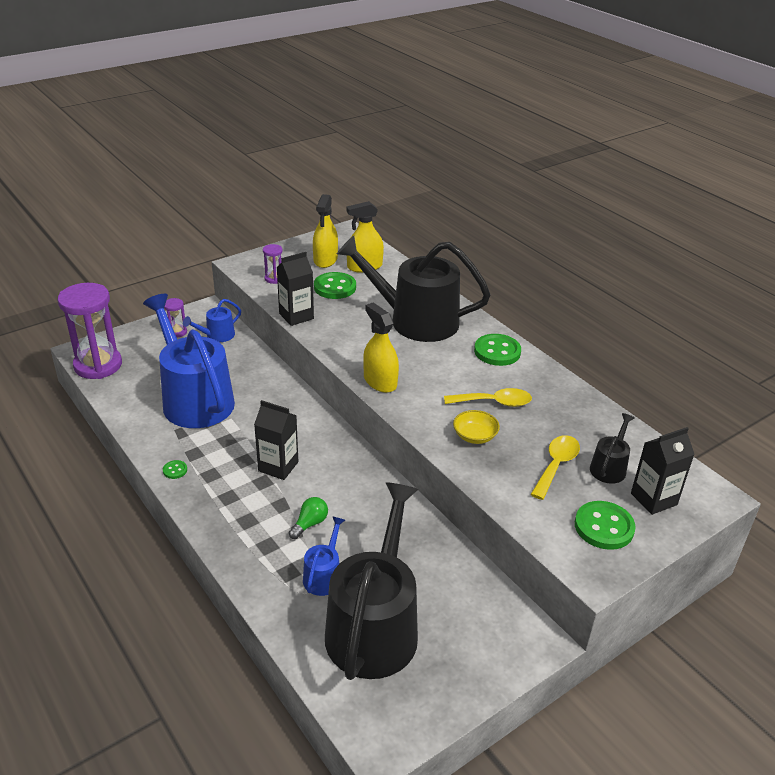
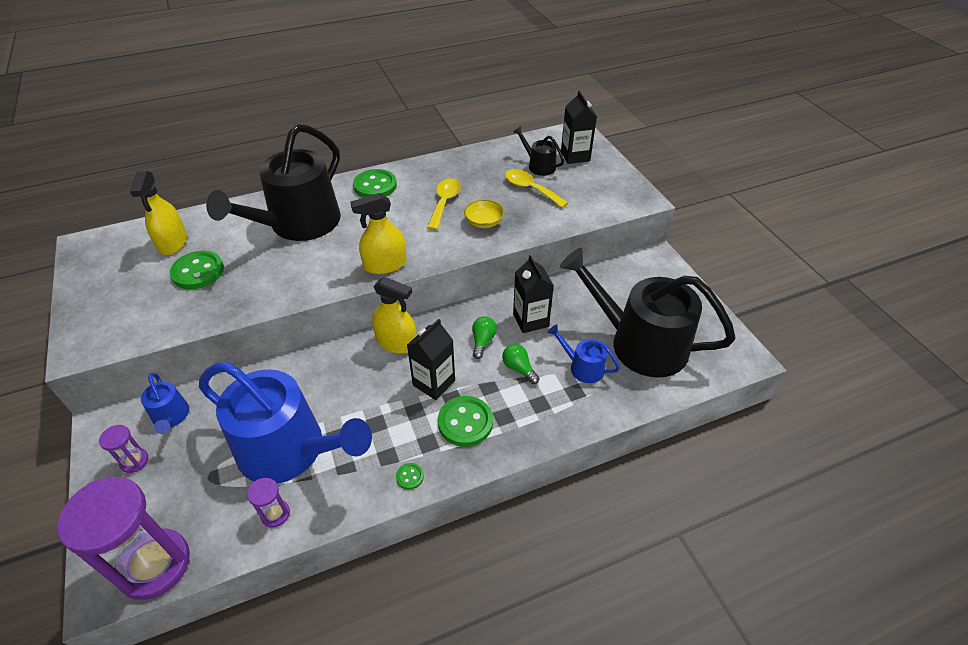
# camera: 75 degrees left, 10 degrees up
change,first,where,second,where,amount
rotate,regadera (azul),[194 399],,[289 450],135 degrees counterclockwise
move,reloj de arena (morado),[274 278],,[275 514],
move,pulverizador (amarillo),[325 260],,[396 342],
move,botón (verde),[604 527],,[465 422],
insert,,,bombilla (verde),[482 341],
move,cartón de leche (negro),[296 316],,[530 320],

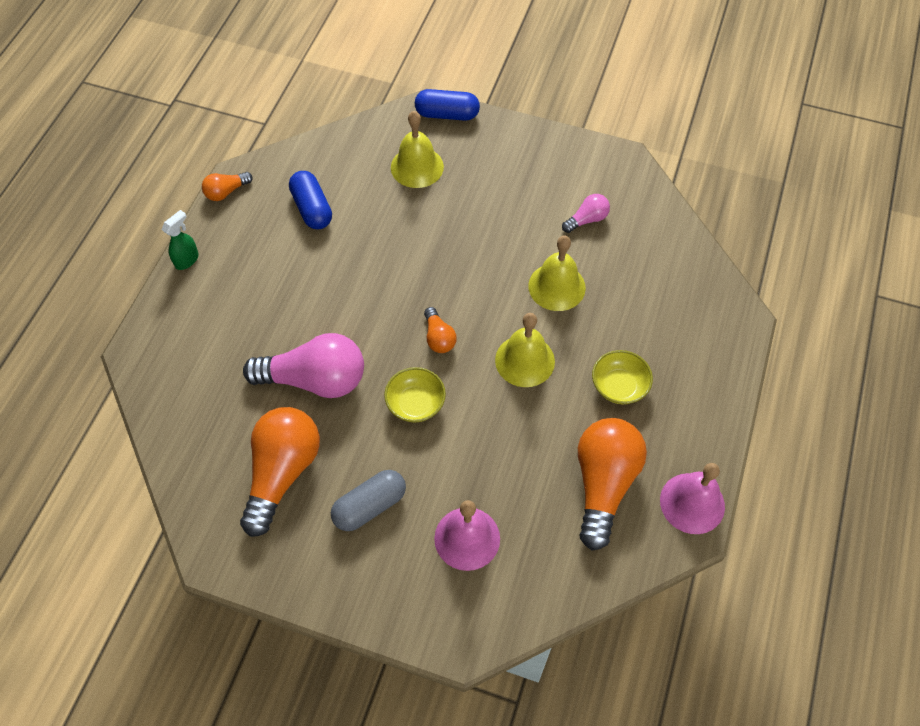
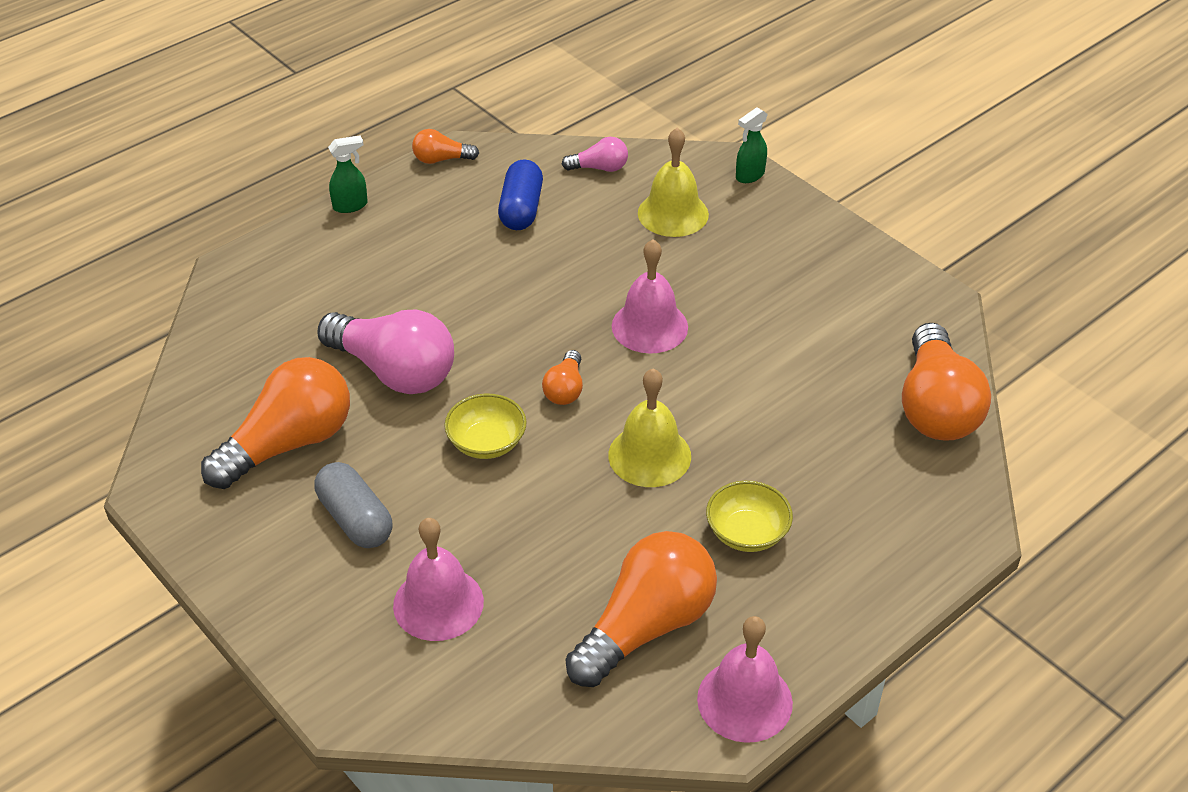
# camera: 30 degrees right, 15 degrees down
change,first,where,second,where,amount
rotate,cápsula (gris),[369 506],,[355 519],60 degrees clockwise
move,bombilla (rosa),[587 220],,[599 168],
insert,,,campana (rosa),[649 326],
replace,cápsula (azul),[447 114],pulverizador (verde),[749 175],
insert,,,bombilla (naranja),[936 407],
delete,campana (amarillo),[556 286],,,

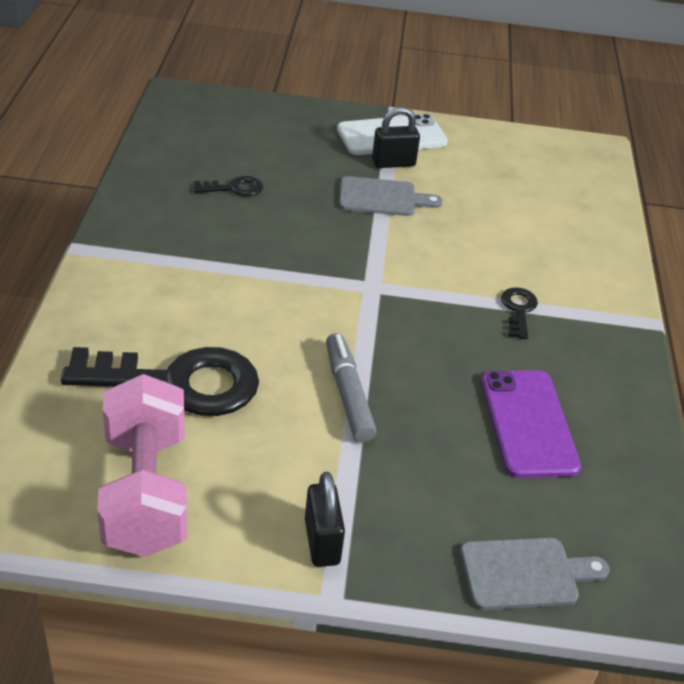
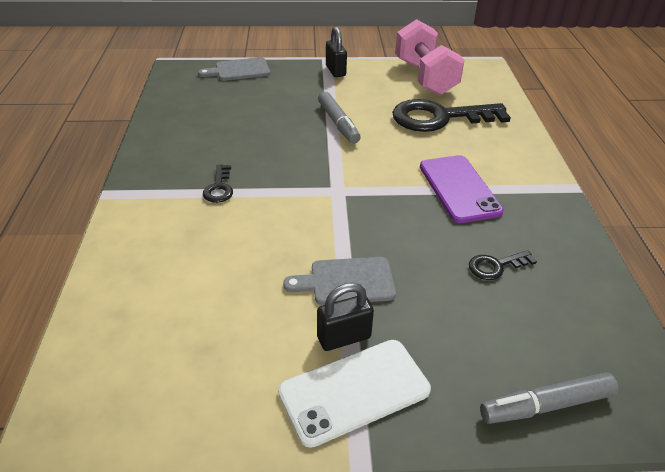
# camera: 175 degrees right, 0 degrees up
change,first,where,second,where,amount
move,móvil (morado),[528 423],,[459 188],
insert,,,rotulador (gris),[546 405],

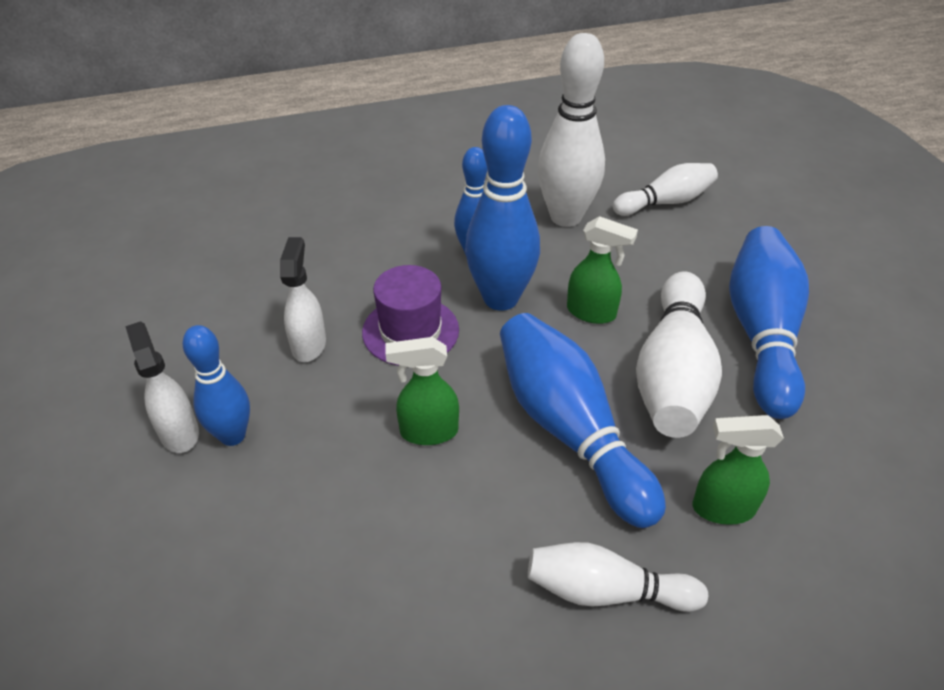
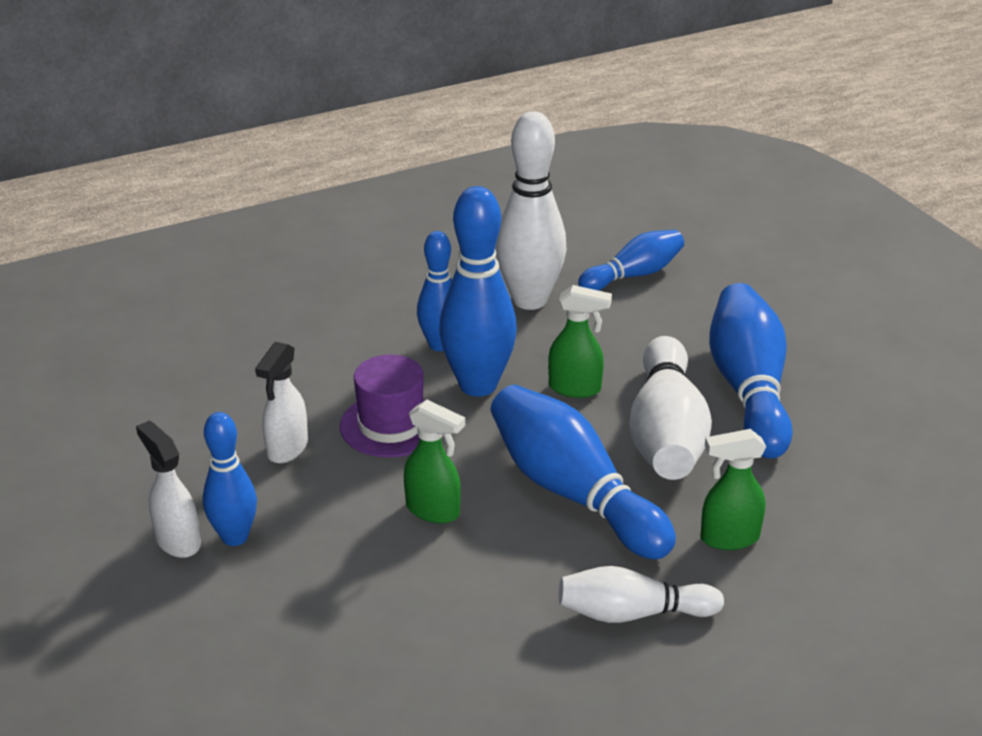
# camera: 10 degrees left, 10 degrees down
change,first,where,second,where,amount
rotate,pulverizador (blanco),[309 344],,[287 449],150 degrees counterclockwise
rotate,pulverizador (verde),[428 432],,[433 511],135 degrees counterclockwise
recolor,bolo (blanco),[665 202],bolo (azul),[633 275],

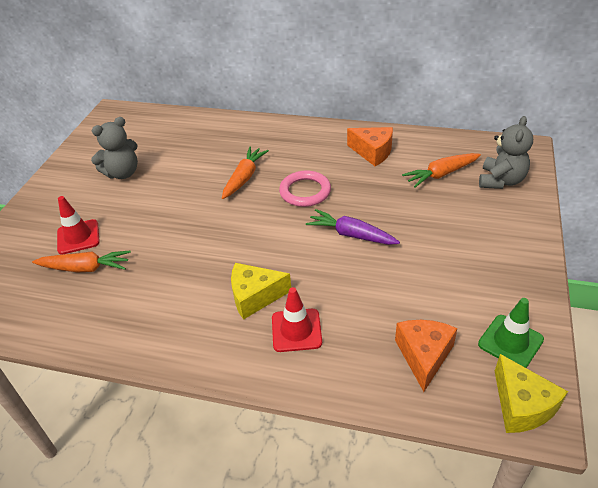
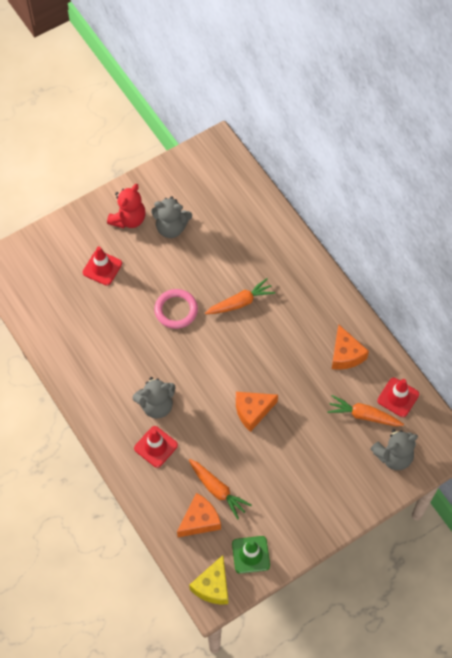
# camera: 40 degrees right, 20 degrees up
change,first,where,second,where,amount
insert,,,osito (rojo),[128 219],
replace,queso (amarillo),[255 296],osito (gris),[156 405],
move,anillo (rosa),[305 191],,[176 310],
move,zanahoria (naranja),[85 268],,[217 490],
replace,zanahoria (morado),[351 235],queso (naranja),[252 411],
insert,,,cono de tráfico (rojo),[398 397],

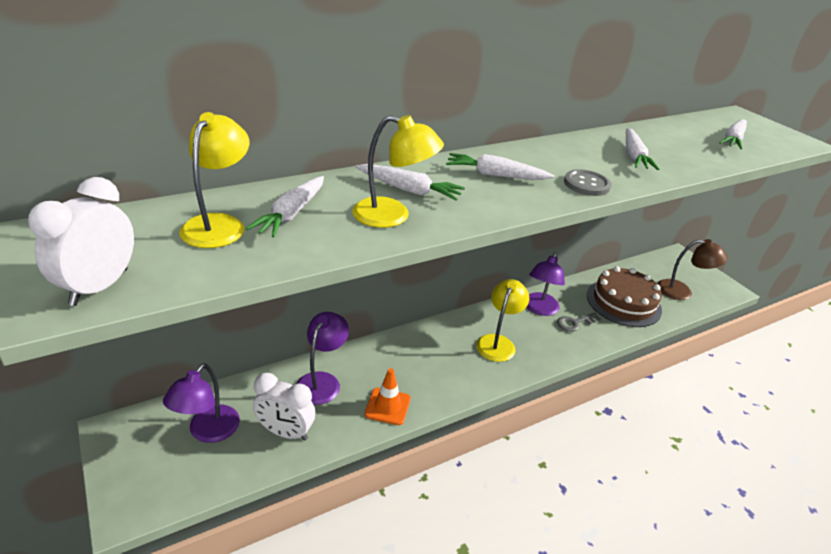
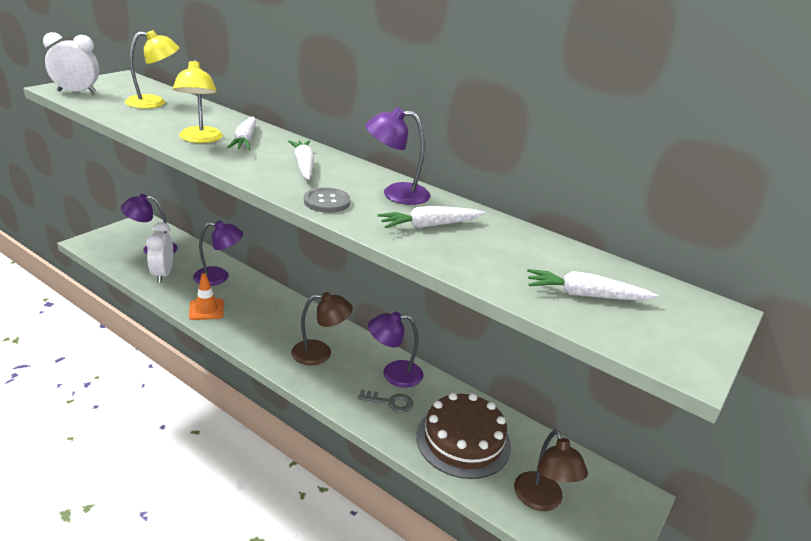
# camera: 65 degrees right, 5 degrees down
change,first,where,second,where,amount
recolor,lámpara (amarillo),[498 342],lámpara (marrón),[320 353],
rotate,llave (gris),[575 323],,[390 402],150 degrees clockwise
insert,,,lámpara (morado),[396 194],
delete,zanahoria (blanco),[291 214],,,

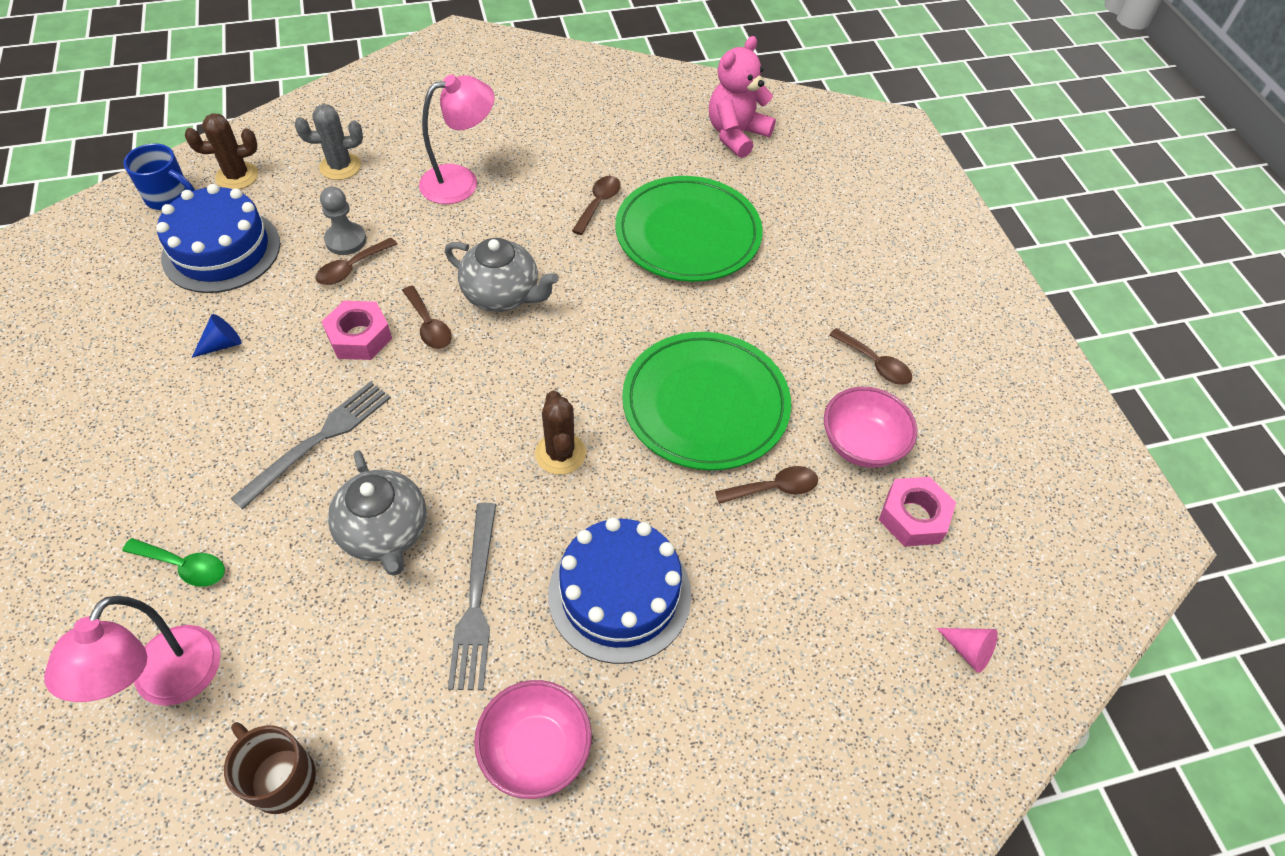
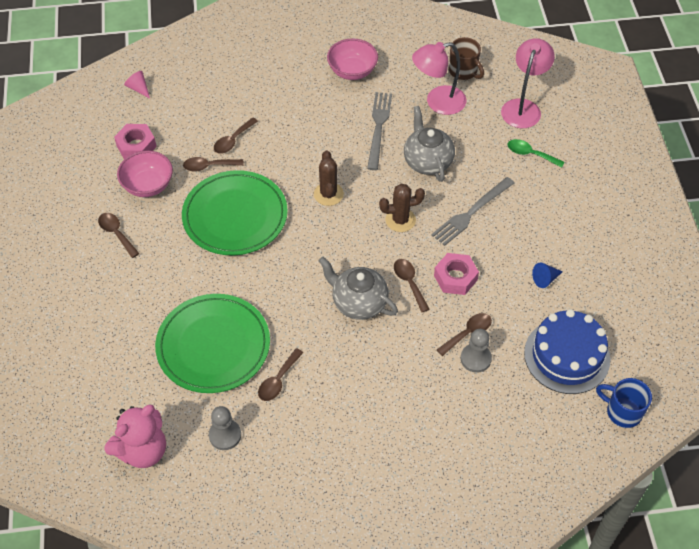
# camera: 170 degrees left, 0 degrees up
change,first,where,second,where,amount
insert,,,peón (gris),[225 435],
insert,,,cuchara (marrón),[233 140],
move,cactus (marrón),[237 176],,[400 220],
move,lámpara (rosa),[461 181],,[438 102],
delete,cactus (gris),[340 166],,,
delete,tarta (azul),[619 594],,,

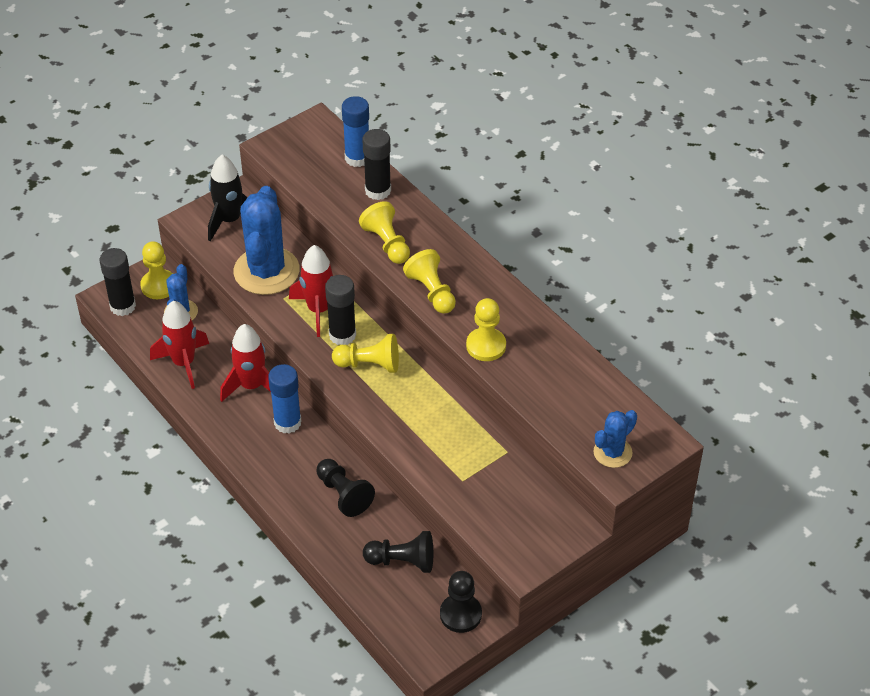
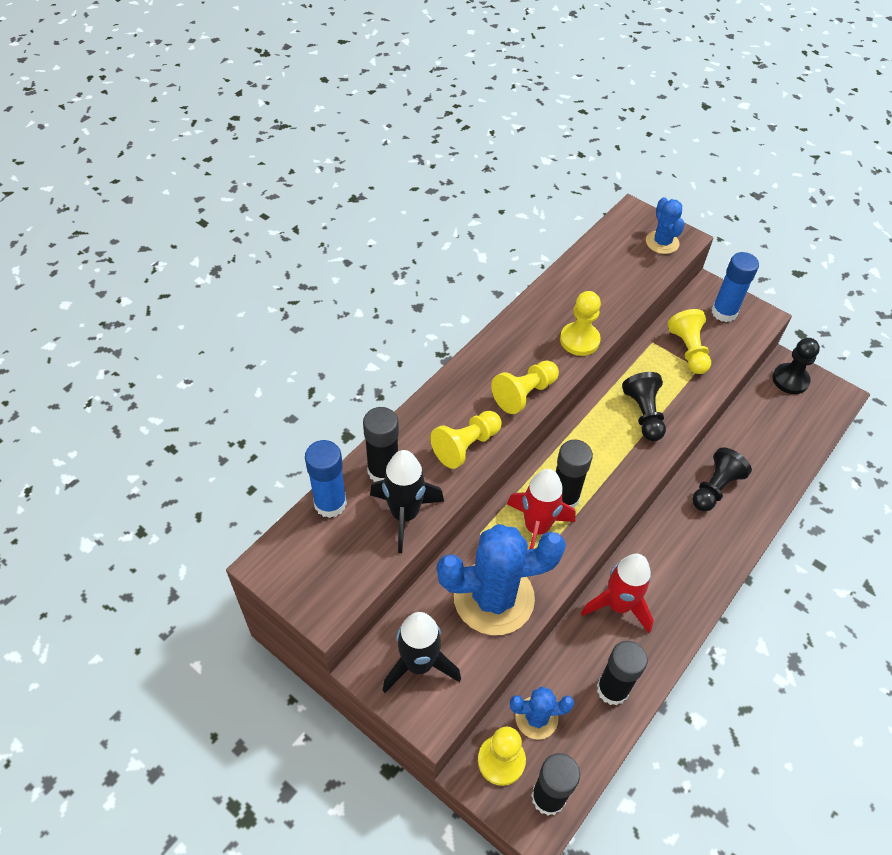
# camera: 105 degrees left, 5 degrees up
change,first,where,second,where,amount
insert,,,cohete (negro),[405 515],
replace,cohete (rojo),[183 363],barra de pegamento (negro),[612 689],
move,peón (negro),[402 561],,[644 414],
rotate,cactus (azul),[612 452],,[662 242],45 degrees clockwise
move,peón (amarillo),[369 364],,[688 350],
move,barra de pegamento (azul),[287 422],,[724 312],

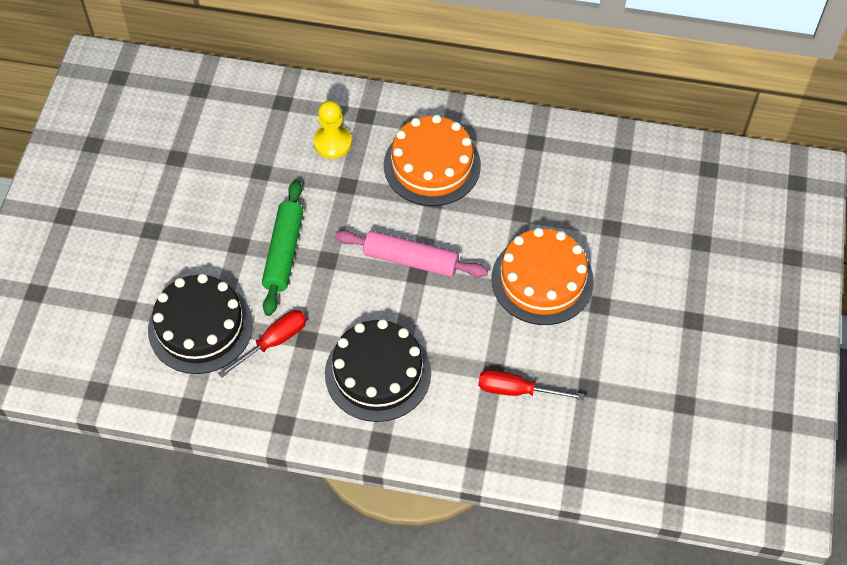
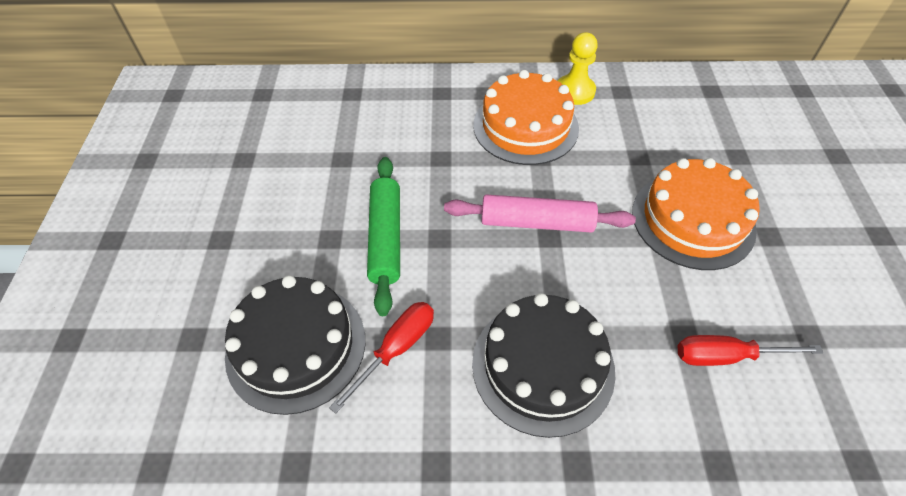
# camera: 10 degrees left, 5 degrees down
change,first,where,second,where,amount
move,peón (amarillo),[332 143],,[575 91],

